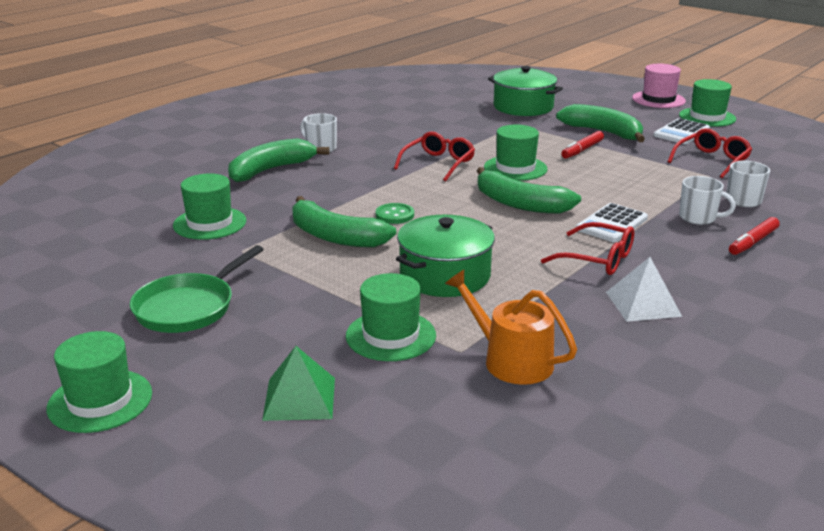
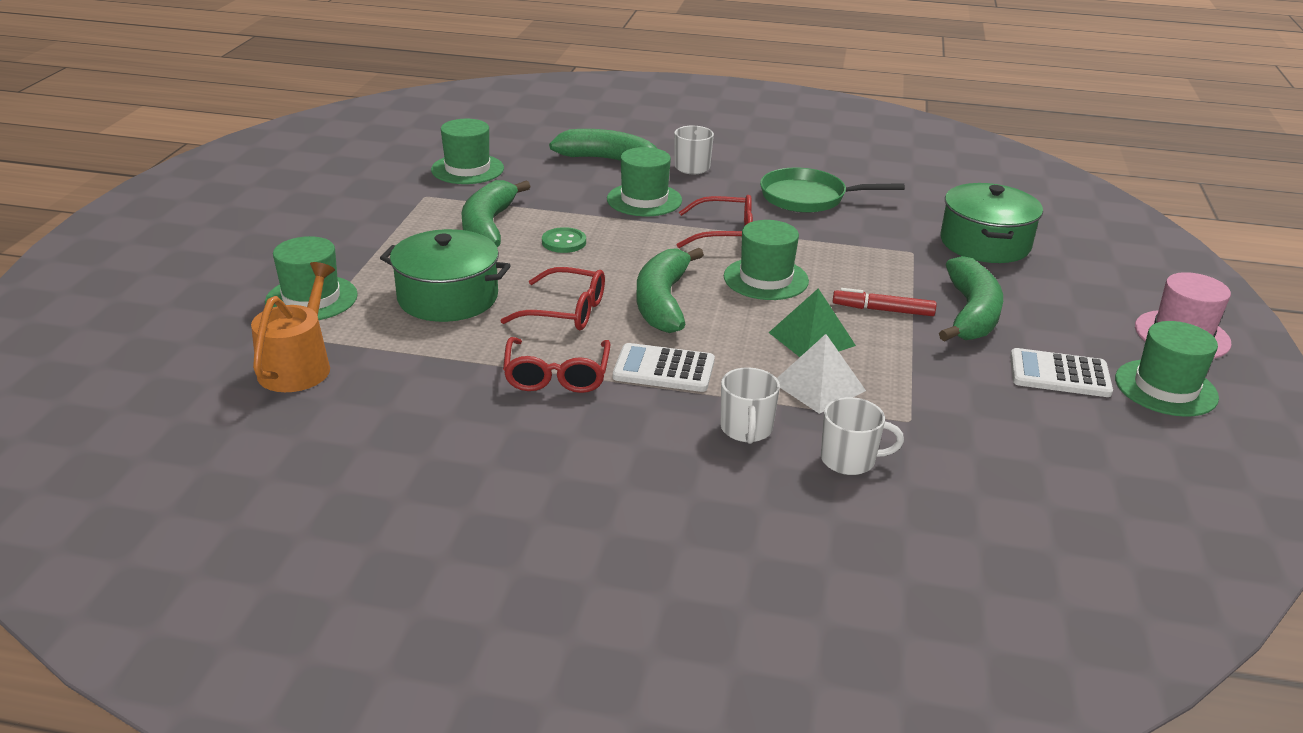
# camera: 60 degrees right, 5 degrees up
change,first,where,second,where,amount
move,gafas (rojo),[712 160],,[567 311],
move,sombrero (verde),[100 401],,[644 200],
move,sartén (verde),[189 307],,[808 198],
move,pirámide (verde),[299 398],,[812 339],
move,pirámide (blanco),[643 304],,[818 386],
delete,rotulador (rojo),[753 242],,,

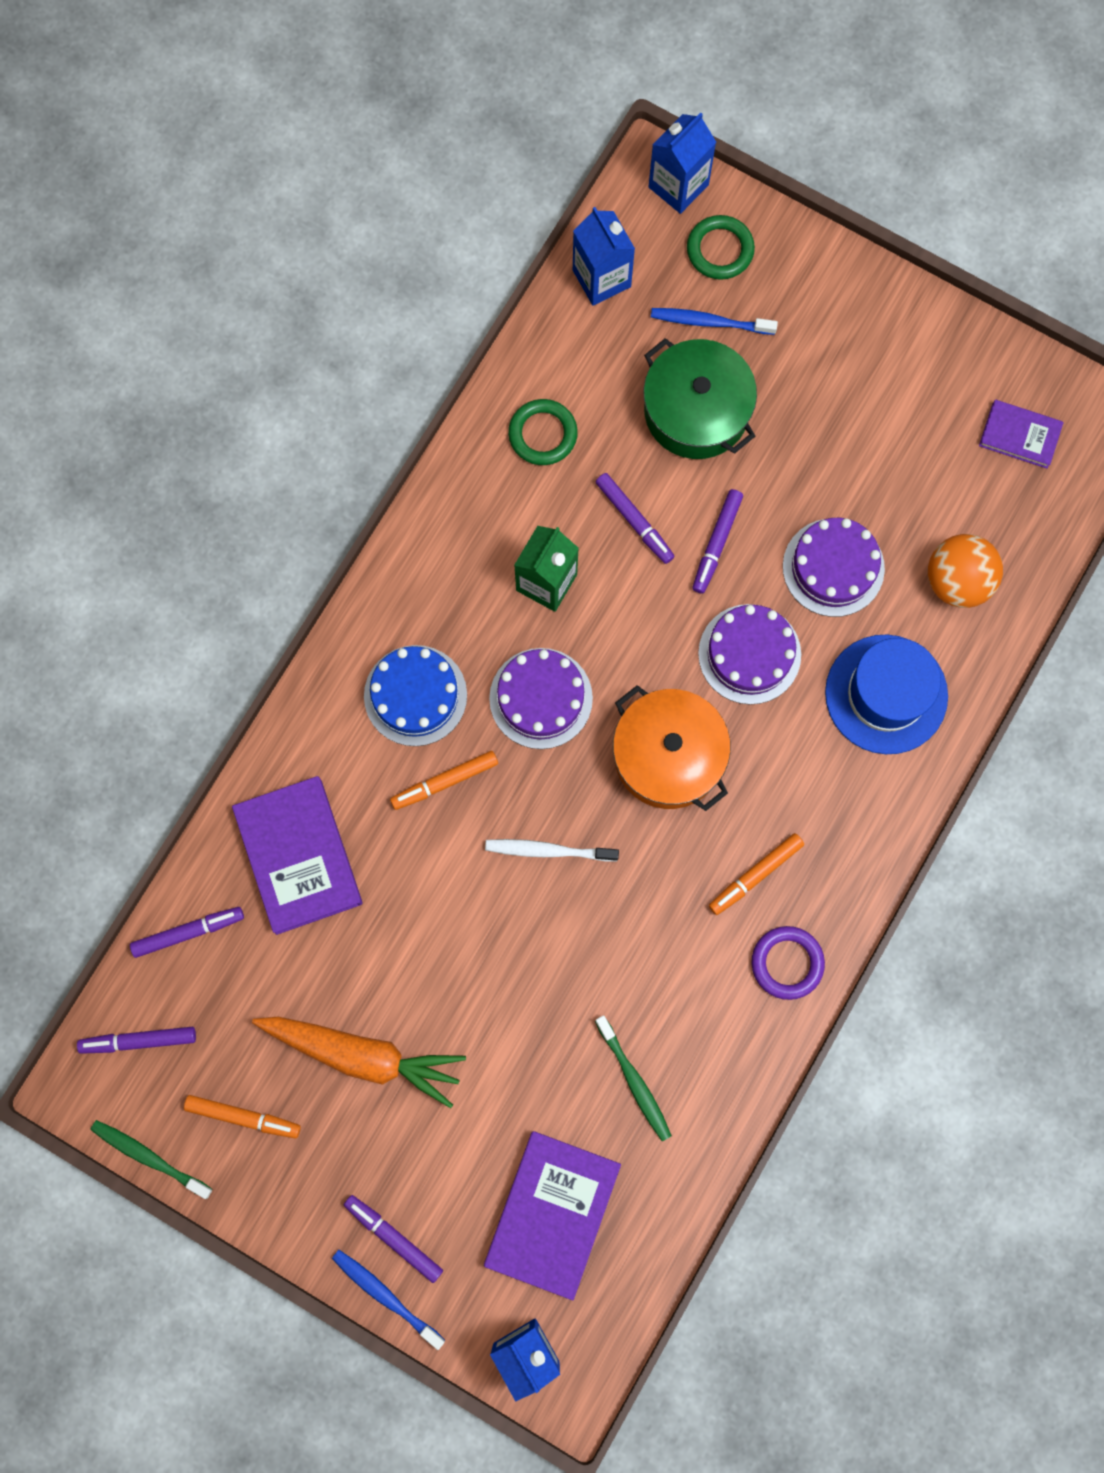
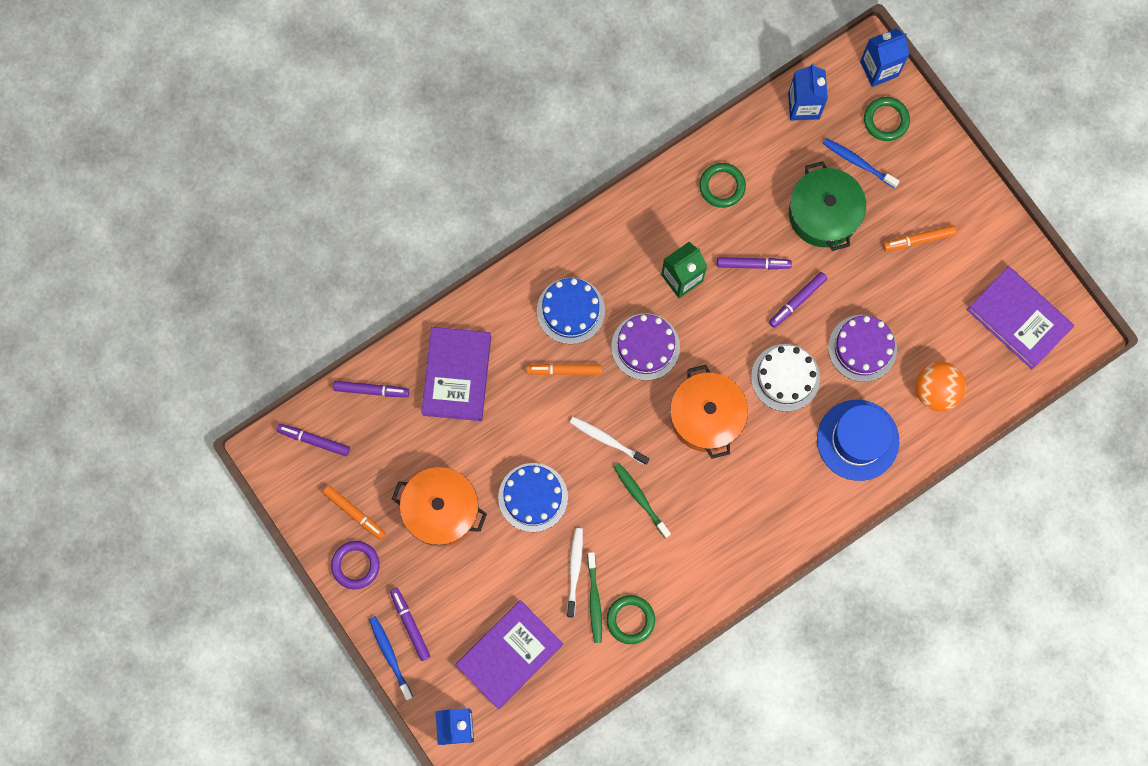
# camera: 25 degrees right, 0 degrees up
change,first,where,second,where,amount
move,anillo (morado),[787 963],,[355 565],
replace,zanahoria (naranja),[363 1055],olla (naranja),[441 510],
insert,,,tarta (azul),[533 497],
insert,,,cepillo de dientes (blanco),[575 570],
insert,,,anillo (verde),[630 620],
move,cepillo de dientes (verde),[149 1157],,[640 499],
rotate,rotulador (morado),[634 521],,[753 264],75 degrees counterclockwise
recolor,tarta (morado),[749 654],tarta (blanco),[785 377],
move,rotulador (naranja),[755 875],,[918 240],
resize,libro (morado),[1019 436],,[1018 319],x1.80

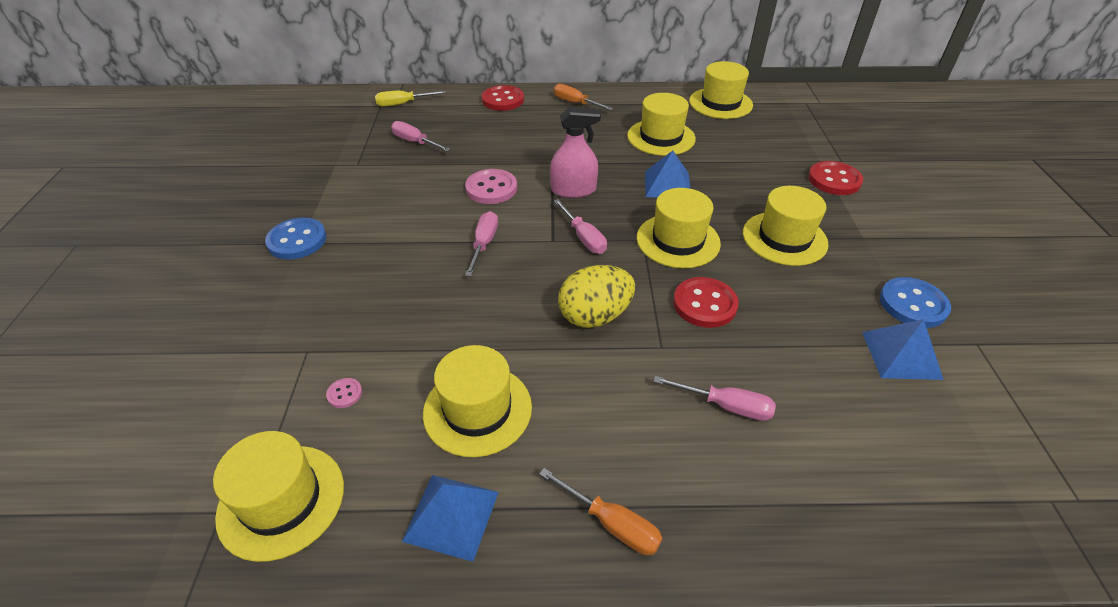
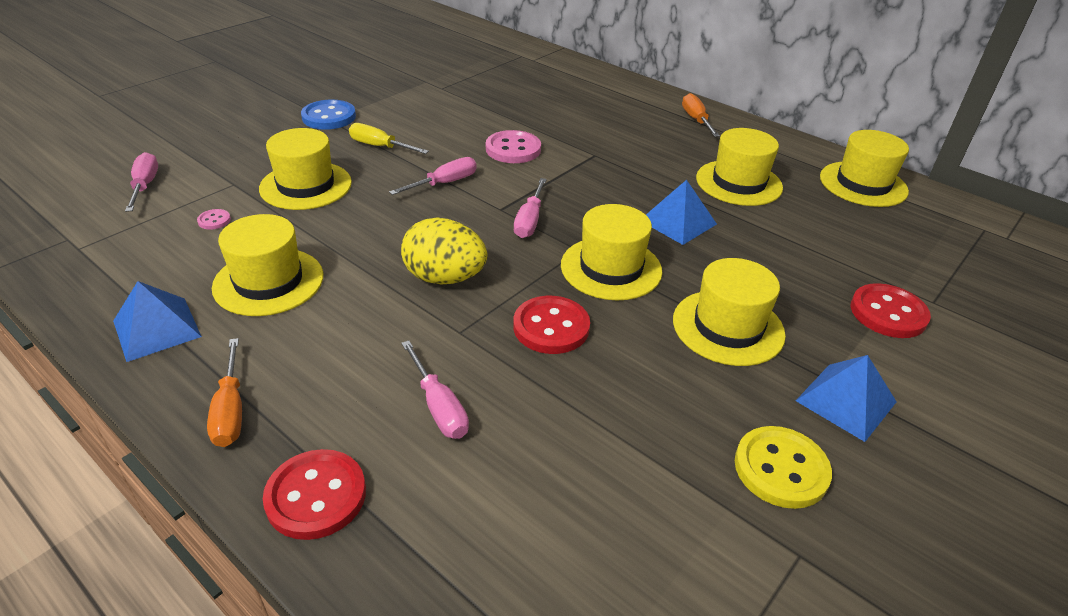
# camera: 40 degrees right, 5 degrees down
change,first,where,second,where,amount
move,destornillador (rosa),[415 142],,[145 186],
move,sombrero (amarillo),[281 500],,[306 185],
move,botón (rojo),[503 100],,[316 496],
move,destornillador (amarillo),[403 104],,[380 147],
recolor,botón (azul),[913 304],botón (amarillo),[781 469],
move,pirámide (azul),[901 355],,[846 401],
delete,pulverizador (rosa),[573 190],,,

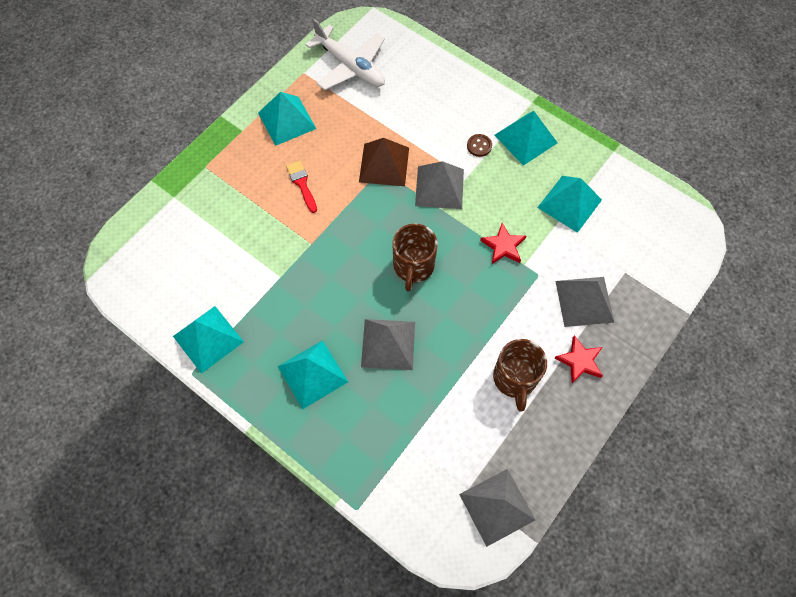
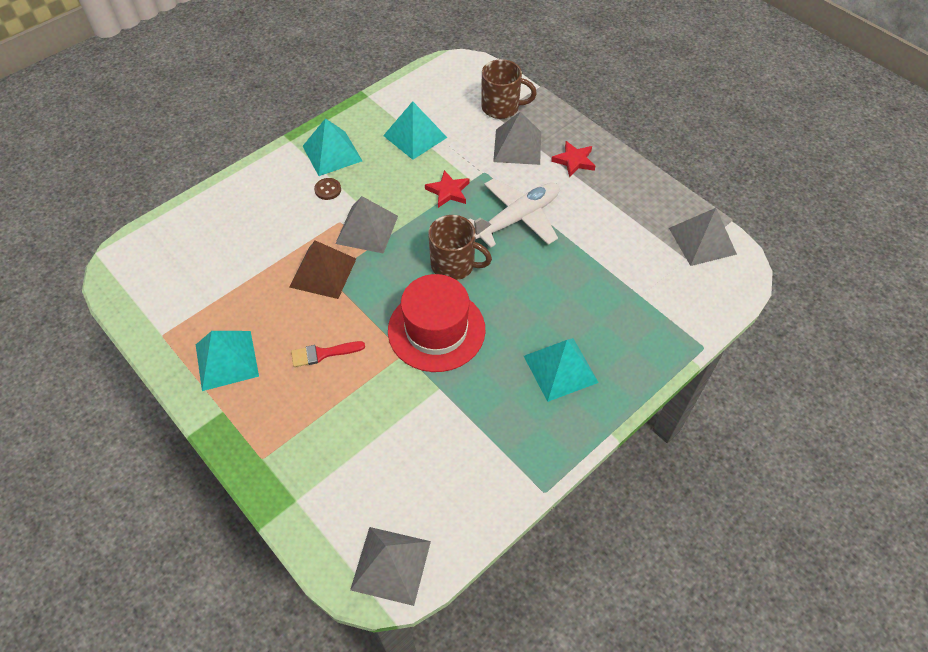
# camera: 80 degrees left, 10 degrees down
change,first,where,second,where,amount
move,pirámide (gris),[388 344],,[391 565],
insert,,,sombrero (rojo),[436 330],
move,avión (blanco),[350 66],,[517 218],
move,taza (marrón),[515 379],,[501 107],
delete,pirámide (turquesa),[208 339],,,

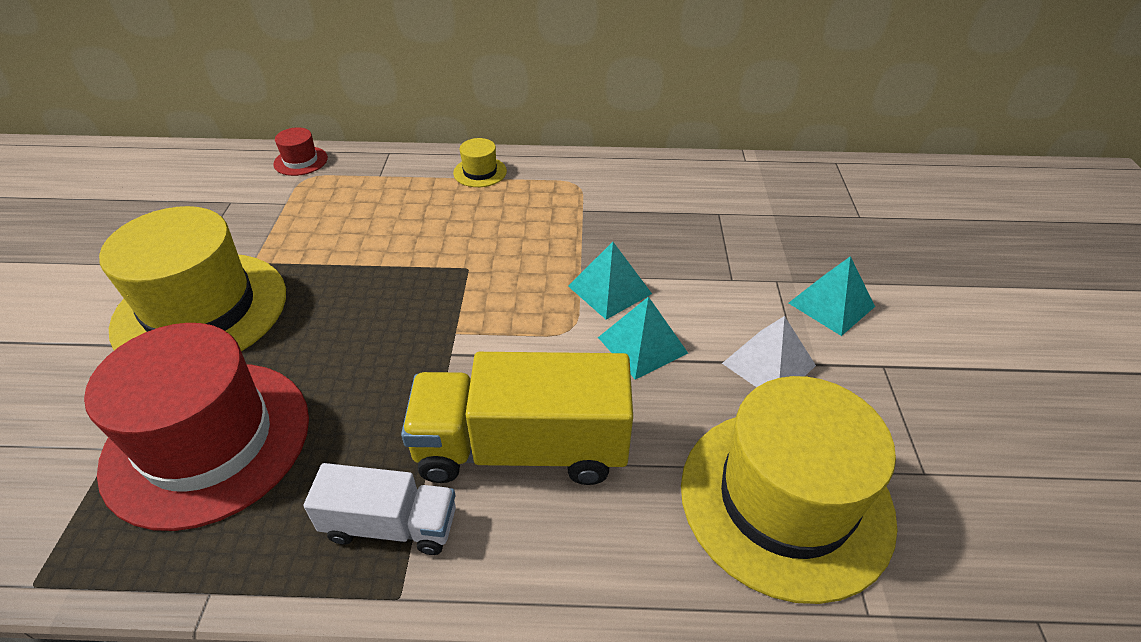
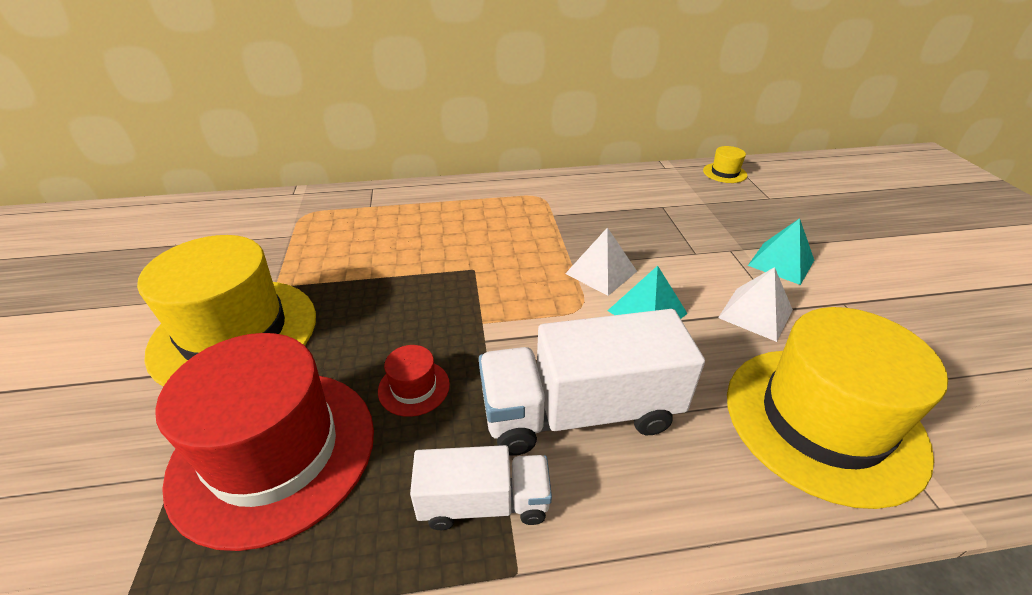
# camera: 10 degrees left, 5 degrees down
change,first,where,second,where,amount
move,sombrero (rojo),[301 161],,[414 387],
recolor,camión (amarillo),[522 448],camión (blanco),[579 412],
recolor,pirámide (turquesa),[609 290],pirámide (blanco),[601 272],
move,sombrero (amarillo),[480 172],,[724 173],

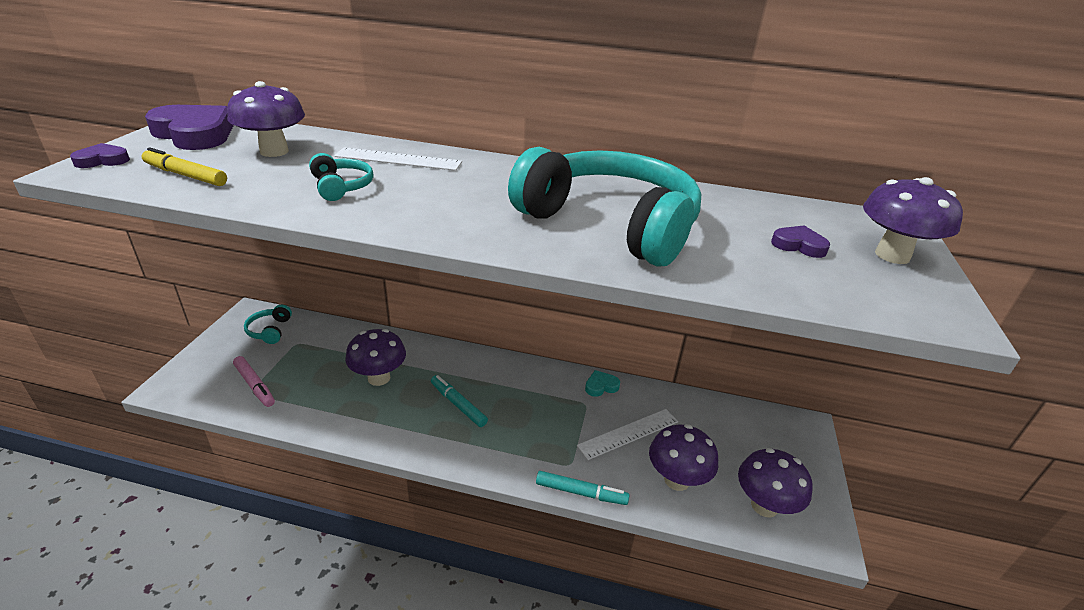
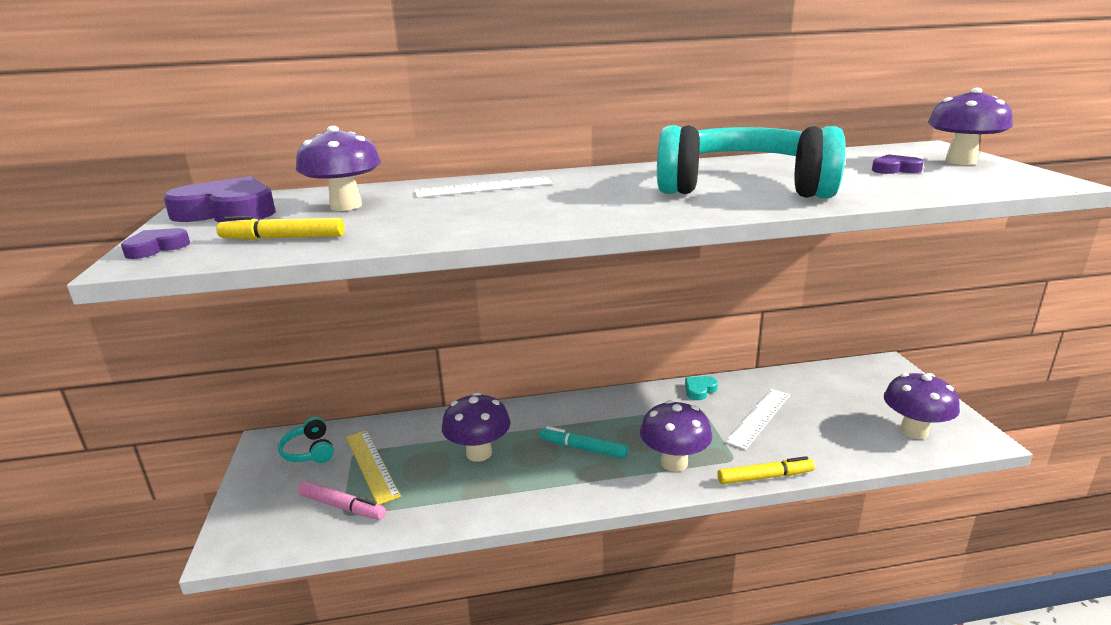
# camera: 20 degrees left, 10 degrees down
change,first,where,second,where,amount
insert,,,regla (amarillo),[371 465],
move,seta (morado),[676 480],,[674 463],
recolor,rotulador (turquesa),[581 493],rotulador (amarillo),[765 477],
delete,auriculares (turquesa),[341 186],,,

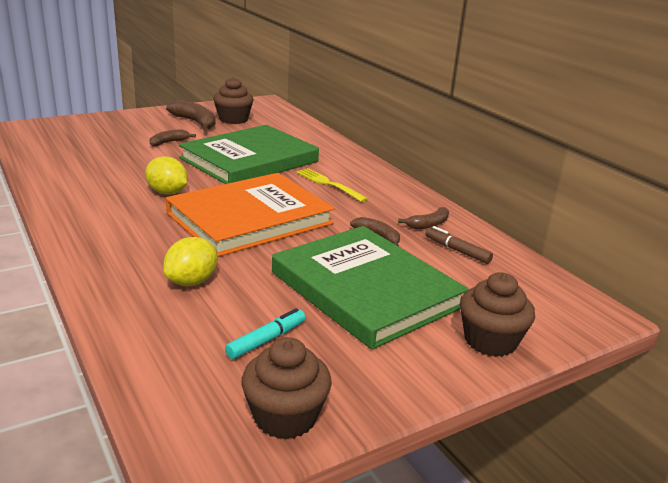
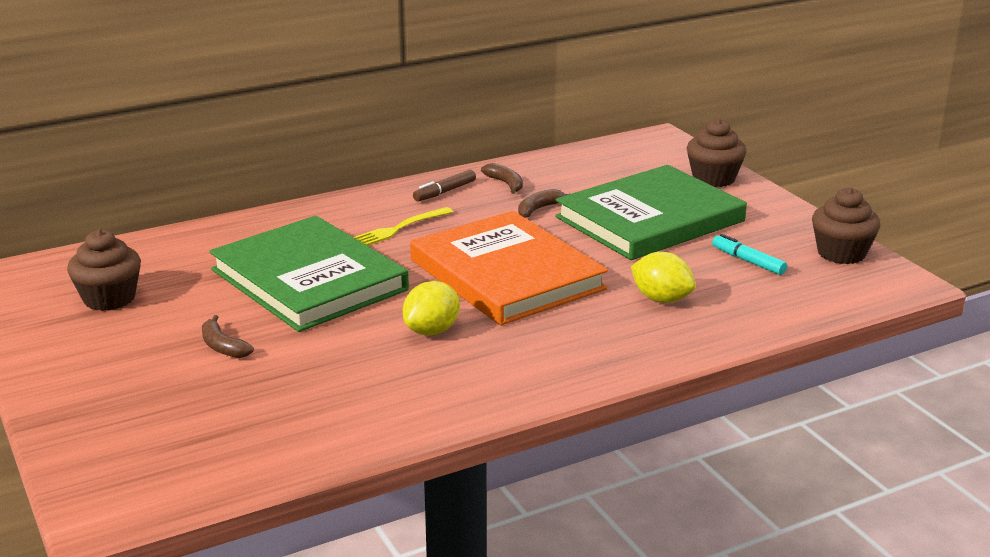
# camera: 85 degrees left, 0 degrees up
change,first,where,second,where,amount
move,rotulador (marrón),[457 250],,[444 192],
delete,plátano (marrón),[195 122],,,

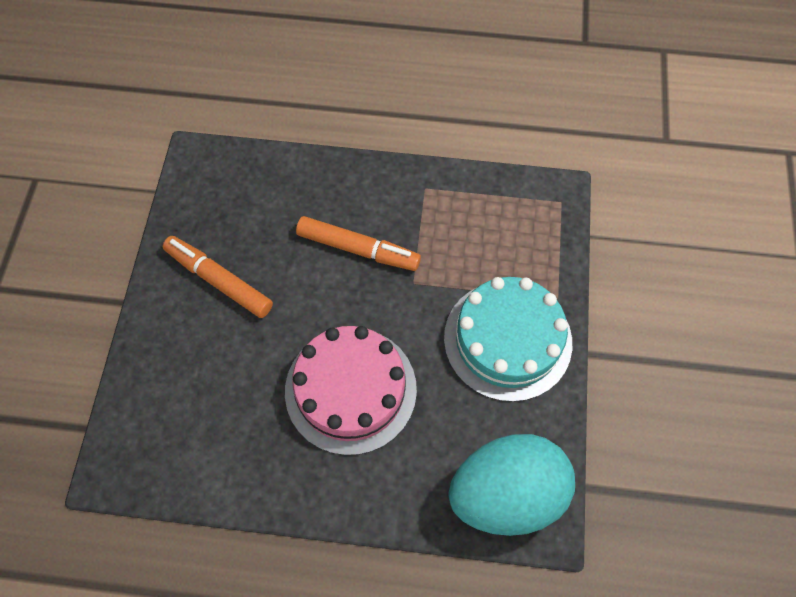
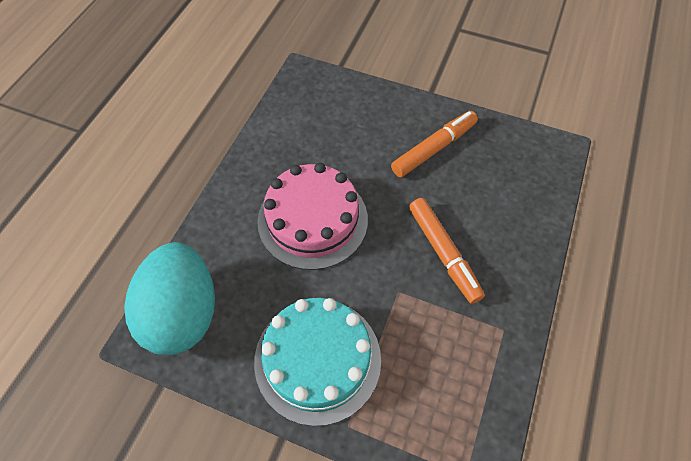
# camera: 105 degrees right, 5 degrees down
change,first,where,second,where,amount
rotate,rotulador (naranja),[358 249],,[443 253],60 degrees counterclockwise

